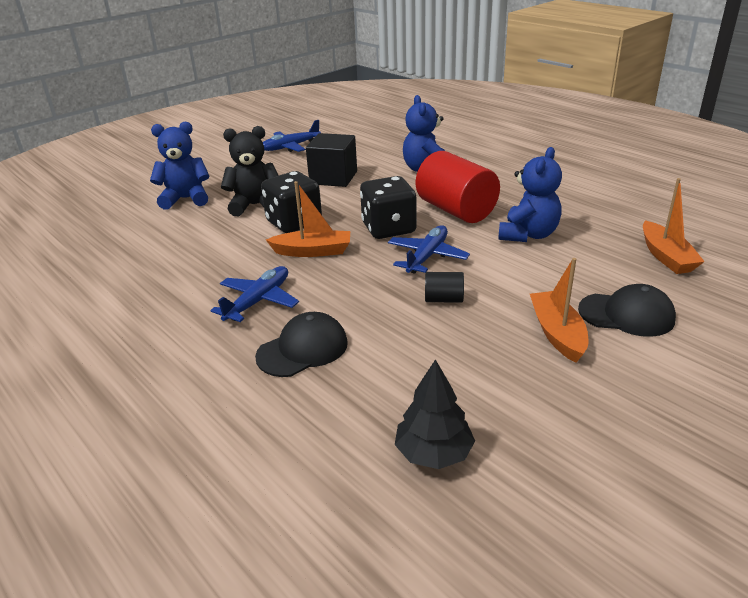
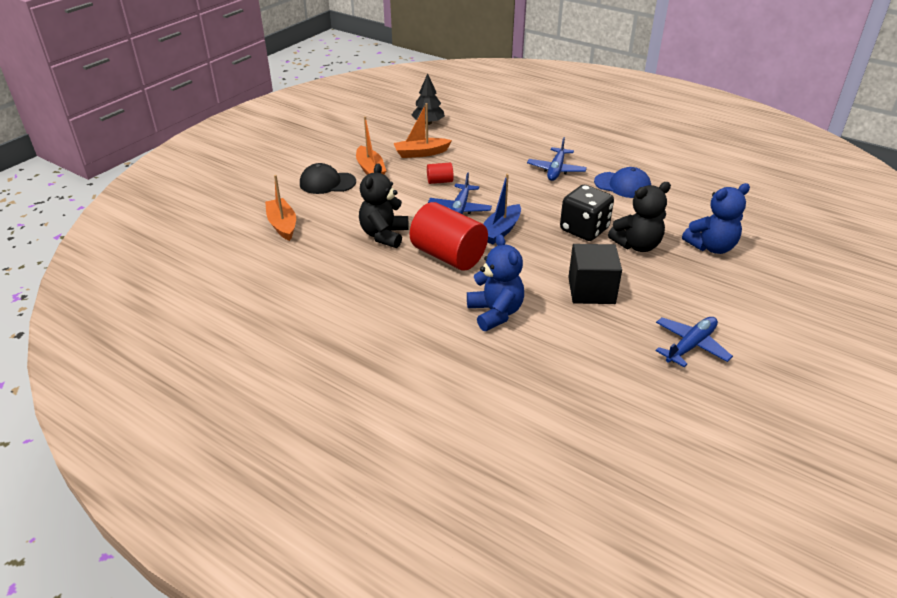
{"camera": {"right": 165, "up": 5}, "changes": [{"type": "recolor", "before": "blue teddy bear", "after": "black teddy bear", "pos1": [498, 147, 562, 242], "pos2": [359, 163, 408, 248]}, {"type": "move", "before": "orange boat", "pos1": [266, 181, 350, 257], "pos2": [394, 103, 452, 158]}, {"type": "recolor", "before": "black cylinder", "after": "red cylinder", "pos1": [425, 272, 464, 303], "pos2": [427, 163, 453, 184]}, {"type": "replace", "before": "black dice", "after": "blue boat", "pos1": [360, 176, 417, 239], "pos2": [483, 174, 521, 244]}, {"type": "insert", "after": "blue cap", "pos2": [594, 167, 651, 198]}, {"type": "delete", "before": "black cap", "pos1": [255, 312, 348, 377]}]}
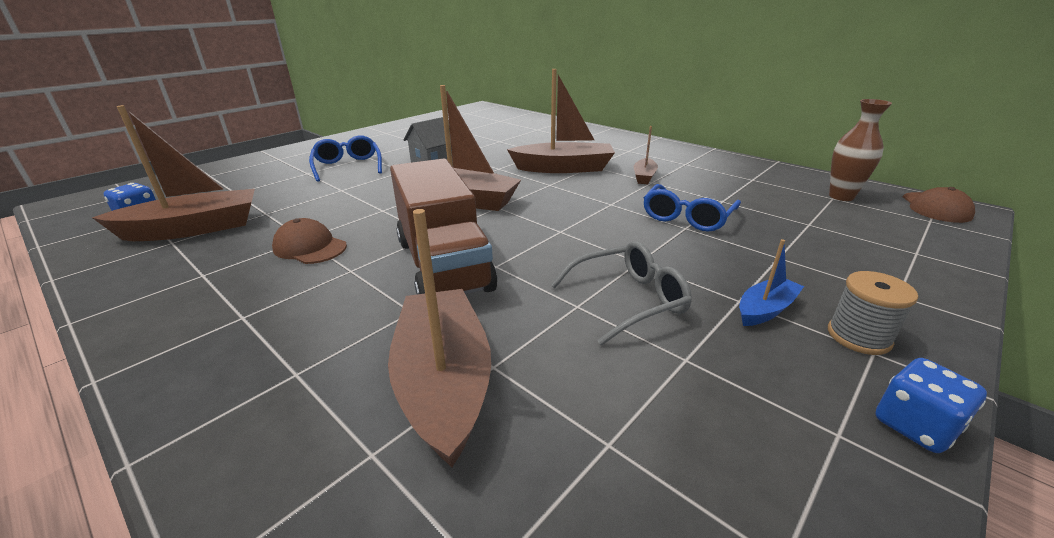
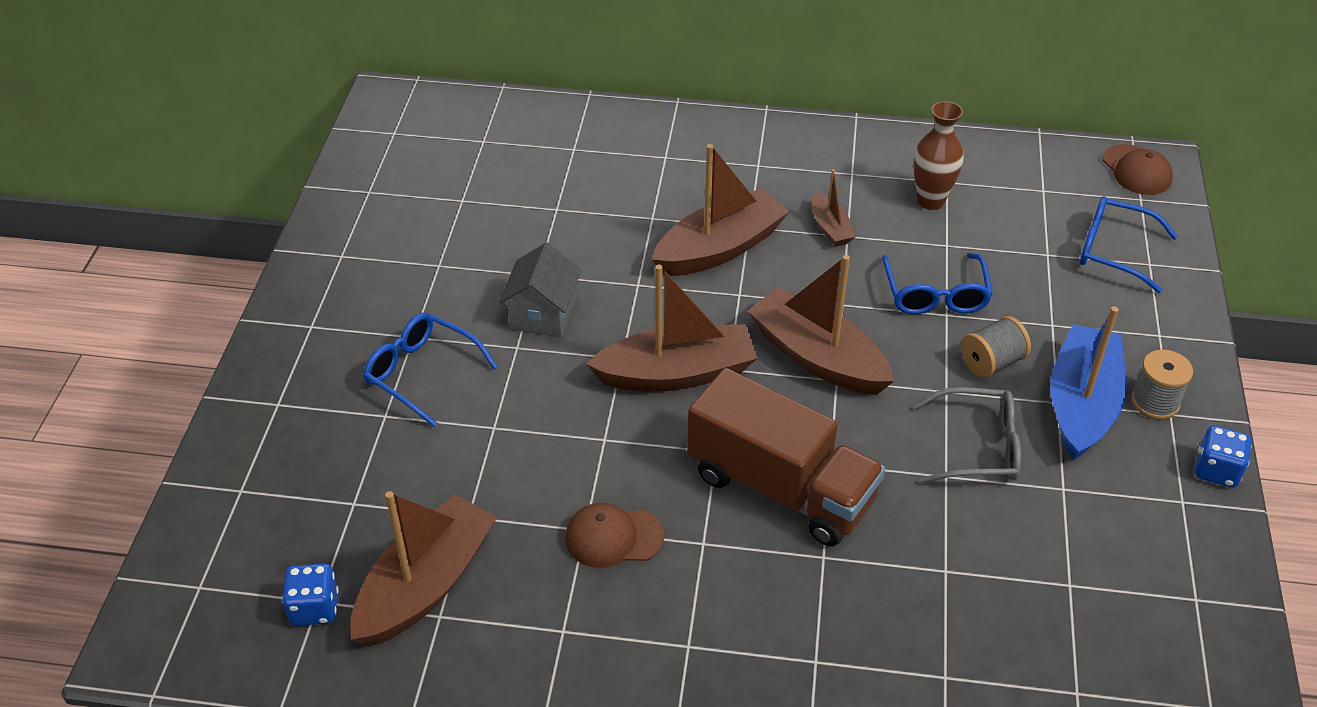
{"camera": {"right": -35, "up": 15}, "changes": [{"type": "move", "before": "brown boat", "pos1": [388, 209, 491, 467], "pos2": [748, 255, 894, 395]}, {"type": "rotate", "before": "grey glasses", "pos1": [550, 241, 692, 346], "pos2": [913, 387, 1021, 484], "turn": 60}, {"type": "move", "before": "brown vase", "pos1": [829, 99, 892, 201], "pos2": [914, 101, 964, 210]}, {"type": "insert", "after": "grey spool", "pos2": [961, 316, 1031, 378]}, {"type": "resize", "before": "blue boat", "pos1": [739, 239, 804, 326], "pos2": [1051, 306, 1127, 461], "scale": 1.99}, {"type": "insert", "after": "blue glasses", "pos2": [1080, 196, 1178, 293]}]}
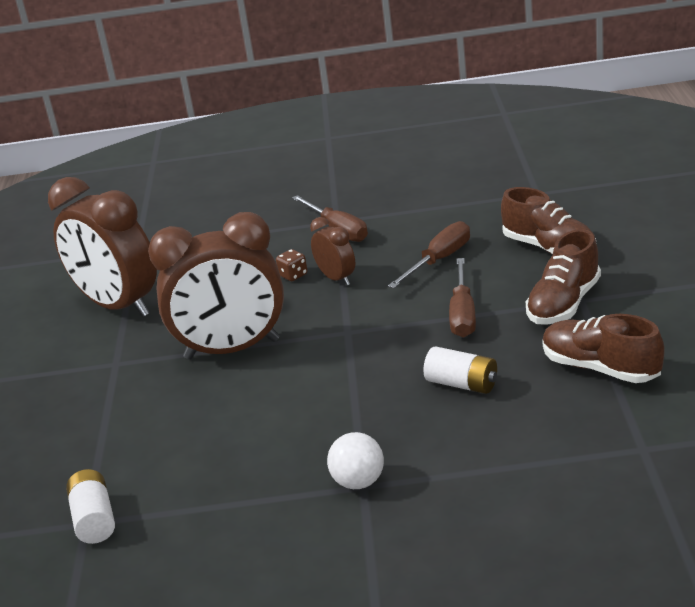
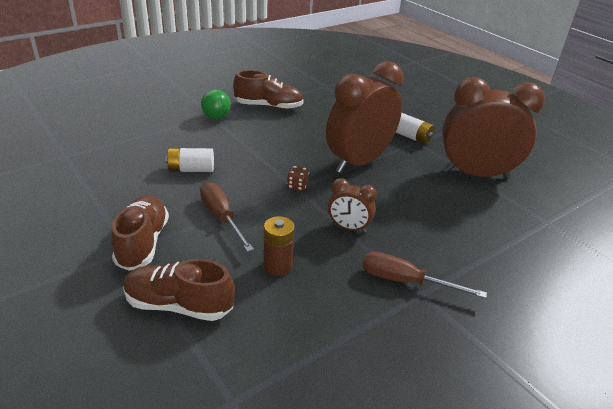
{"camera": {"right": 140, "up": 5}, "changes": [{"type": "recolor", "before": "white ball", "after": "green ball", "pos1": [327, 432, 384, 489], "pos2": [201, 90, 231, 119]}, {"type": "move", "before": "brown shoe", "pos1": [542, 314, 665, 383], "pos2": [233, 70, 303, 110]}, {"type": "replace", "before": "brown screwdriver", "after": "brown battery", "pos1": [388, 221, 470, 288], "pos2": [263, 216, 295, 276]}, {"type": "move", "before": "brown dice", "pos1": [276, 249, 308, 281], "pos2": [287, 166, 309, 191]}, {"type": "move", "before": "white battery", "pos1": [66, 469, 115, 544], "pos2": [396, 113, 435, 145]}]}
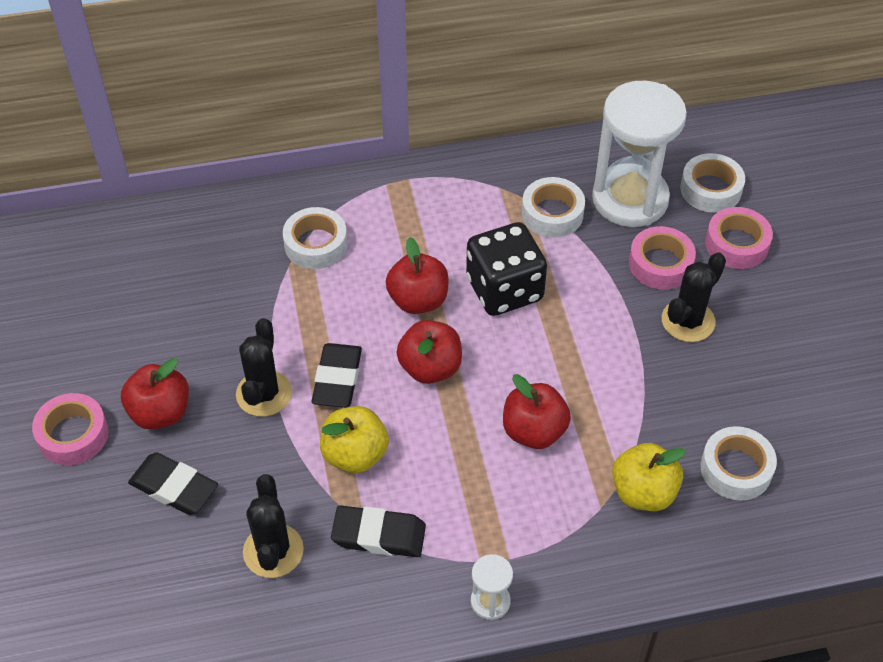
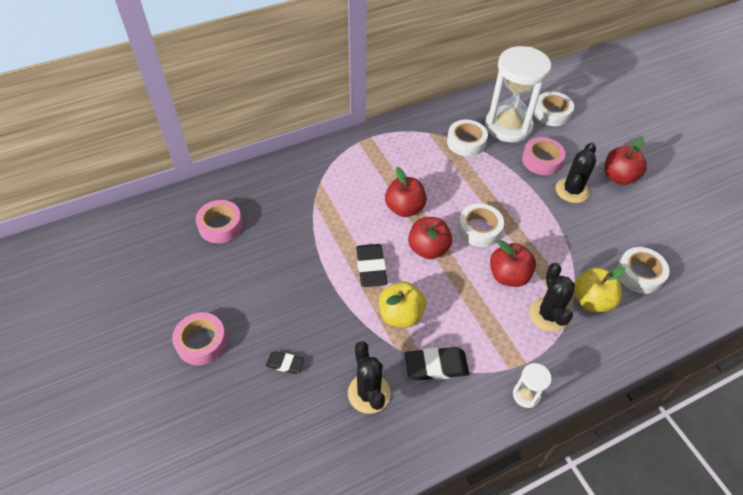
{"camera": {"right": -15, "up": 0}, "changes": [{"type": "move", "before": "pink tape", "pos1": [705, 207, 773, 269], "pos2": [196, 200, 243, 243]}, {"type": "resize", "before": "black eraser", "pos1": [128, 452, 218, 515], "pos2": [266, 351, 304, 374], "scale": 0.58}, {"type": "move", "before": "white tape", "pos1": [283, 207, 347, 269], "pos2": [458, 203, 504, 247]}, {"type": "move", "before": "black cactus", "pos1": [236, 318, 292, 417], "pos2": [529, 263, 575, 332]}, {"type": "move", "before": "red apple", "pos1": [121, 358, 189, 430], "pos2": [604, 138, 647, 185]}, {"type": "delete", "before": "black dice", "pos1": [466, 222, 547, 316]}]}
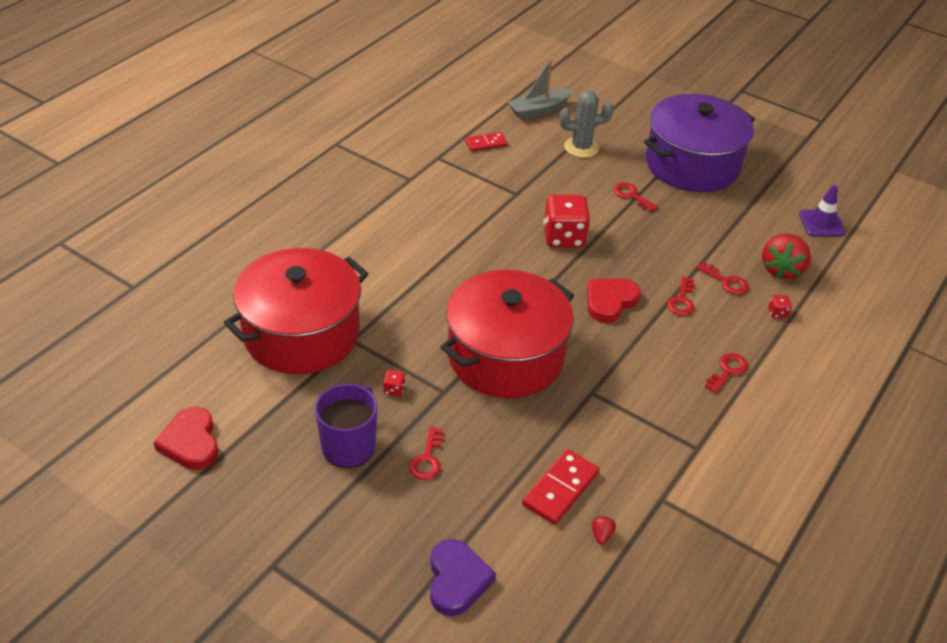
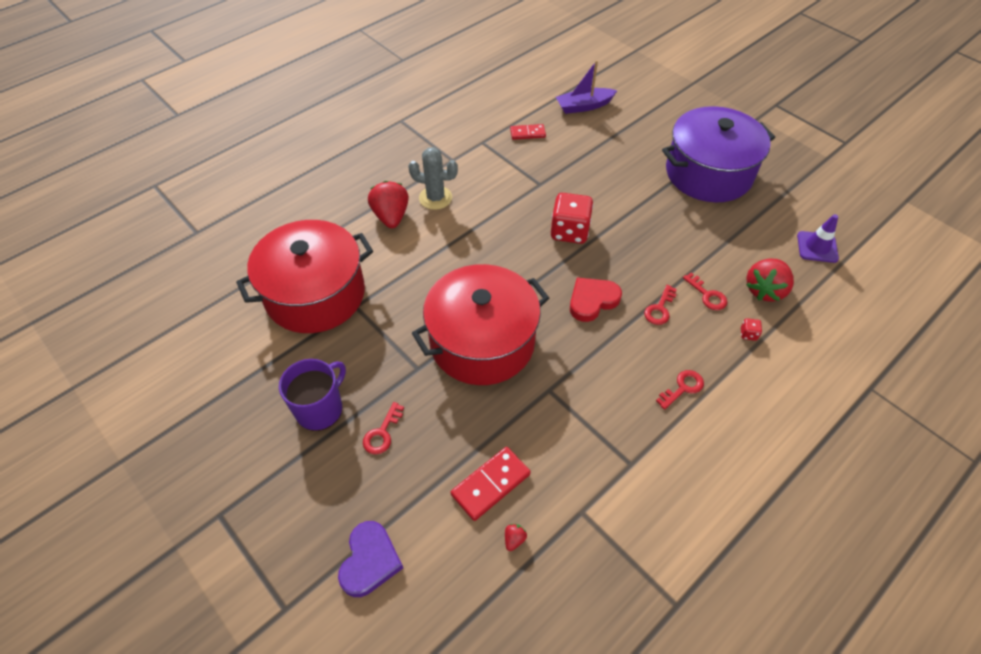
{"camera": {"right": 15, "up": 10}, "changes": [{"type": "insert", "after": "red strawberry", "pos2": [368, 181, 409, 228]}, {"type": "move", "before": "grey cactus", "pos1": [560, 90, 614, 158], "pos2": [408, 147, 458, 210]}, {"type": "recolor", "before": "grey boat", "after": "purple boat", "pos1": [508, 58, 573, 120], "pos2": [556, 60, 617, 114]}, {"type": "delete", "before": "red heart", "pos1": [154, 407, 218, 470]}, {"type": "delete", "before": "red dice", "pos1": [383, 370, 406, 396]}, {"type": "delete", "before": "red key", "pos1": [613, 183, 658, 212]}]}
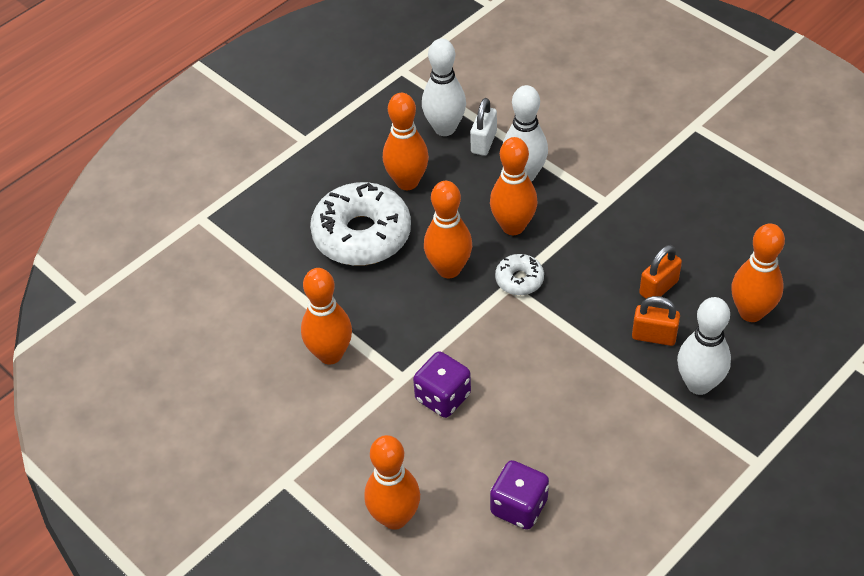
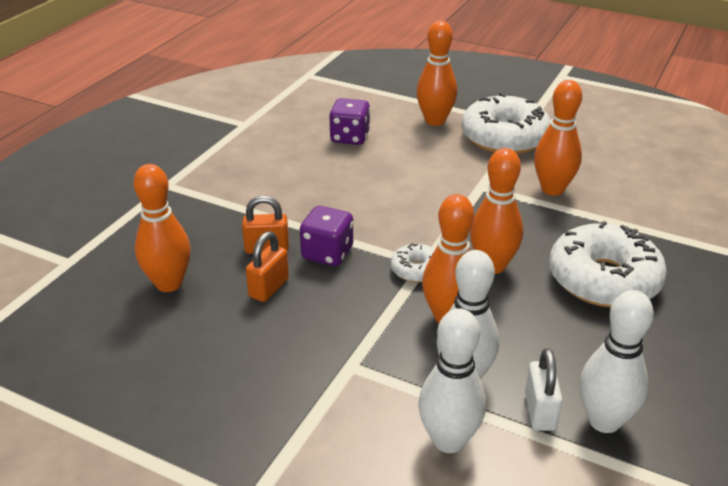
{"camera": {"right": 160, "up": -15}, "changes": [{"type": "move", "before": "purple dice", "pos1": [413, 351, 471, 418], "pos2": [300, 206, 353, 266]}, {"type": "move", "before": "white bowling pin", "pos1": [677, 297, 731, 395], "pos2": [418, 308, 486, 453]}, {"type": "insert", "after": "white donut", "pos2": [461, 93, 551, 154]}, {"type": "delete", "before": "orange bowling pin", "pos1": [383, 93, 429, 190]}]}
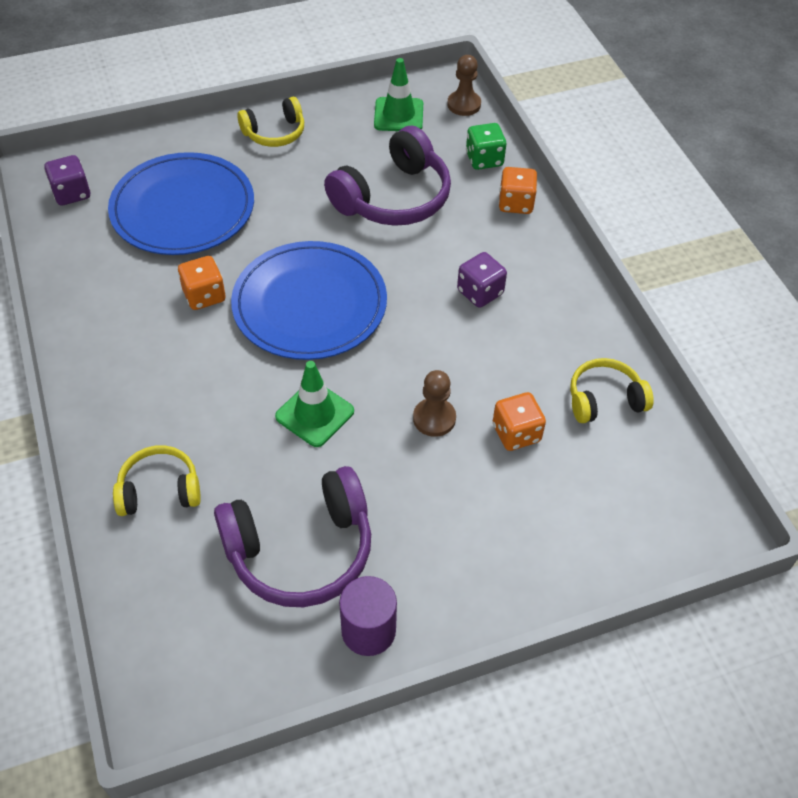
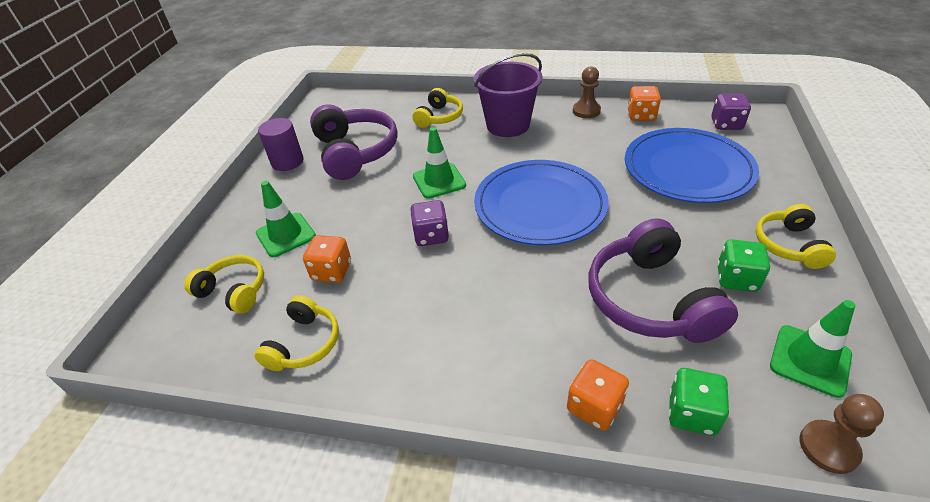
{"camera": {"right": 125, "up": -10}, "changes": [{"type": "insert", "after": "yellow headphones", "pos2": [184, 255, 264, 314]}, {"type": "insert", "after": "green traffic cone", "pos2": [256, 181, 316, 257]}, {"type": "rotate", "before": "purple headphones", "pos1": [214, 466, 371, 607], "pos2": [310, 104, 398, 180], "turn": 150}, {"type": "move", "before": "purple dice", "pos1": [457, 252, 507, 308], "pos2": [410, 200, 449, 246]}, {"type": "insert", "after": "purple bucket", "pos2": [474, 53, 542, 137]}, {"type": "move", "before": "brown pawn", "pos1": [413, 370, 456, 437], "pos2": [573, 66, 601, 118]}, {"type": "move", "before": "orange dice", "pos1": [178, 256, 226, 310], "pos2": [627, 86, 661, 121]}, {"type": "insert", "after": "green dice", "pos2": [717, 239, 770, 292]}]}
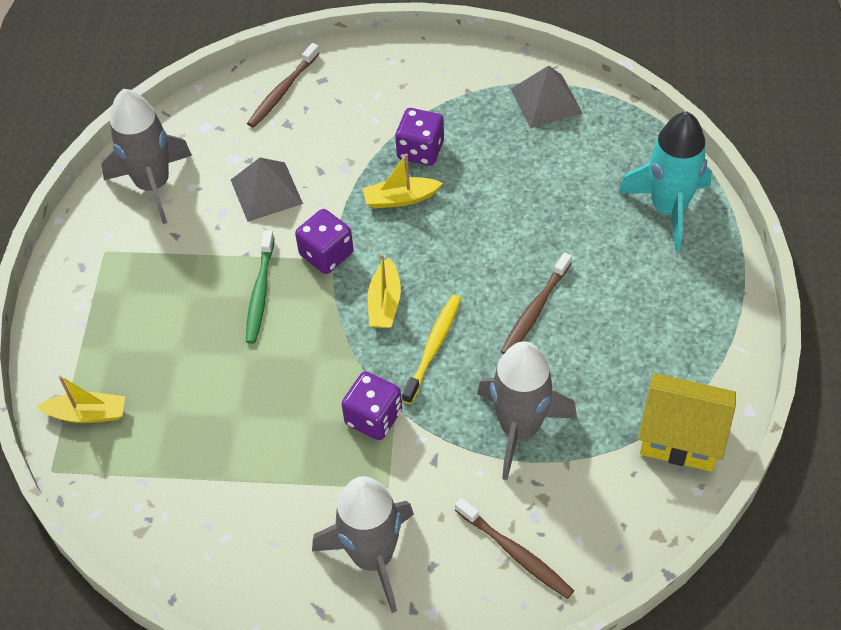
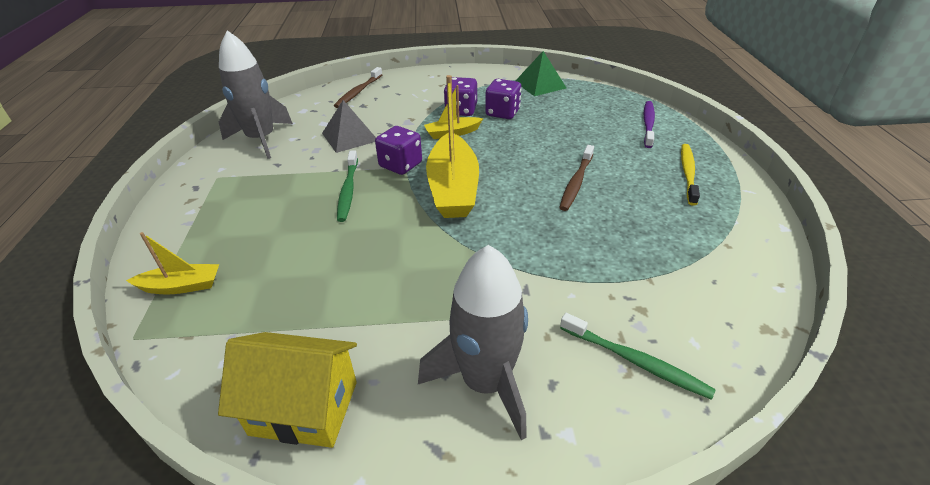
{"camera": {"right": -10, "up": -15}, "changes": [{"type": "move", "before": "yellow house", "pos1": [638, 373, 736, 472], "pos2": [218, 332, 357, 448]}, {"type": "resize", "before": "yellow boat", "pos1": [368, 254, 401, 328], "pos2": [426, 75, 479, 218], "scale": 1.92}, {"type": "move", "before": "purple dice", "pos1": [341, 371, 402, 440], "pos2": [485, 79, 521, 119]}, {"type": "recolor", "before": "grey pyramid", "after": "green pyramid", "pos1": [511, 65, 583, 128], "pos2": [515, 51, 566, 96]}, {"type": "recolor", "before": "brown toothbrush", "after": "green toothbrush", "pos1": [455, 498, 574, 599], "pos2": [560, 313, 716, 400]}, {"type": "replace", "before": "turquoise rocket", "after": "purple toothbrush", "pos1": [618, 112, 712, 252], "pos2": [644, 101, 655, 148]}, {"type": "move", "before": "yellow toothbrush", "pos1": [402, 295, 461, 404], "pos2": [681, 144, 700, 206]}, {"type": "delete", "before": "grey rocket", "pos1": [477, 341, 577, 480]}]}
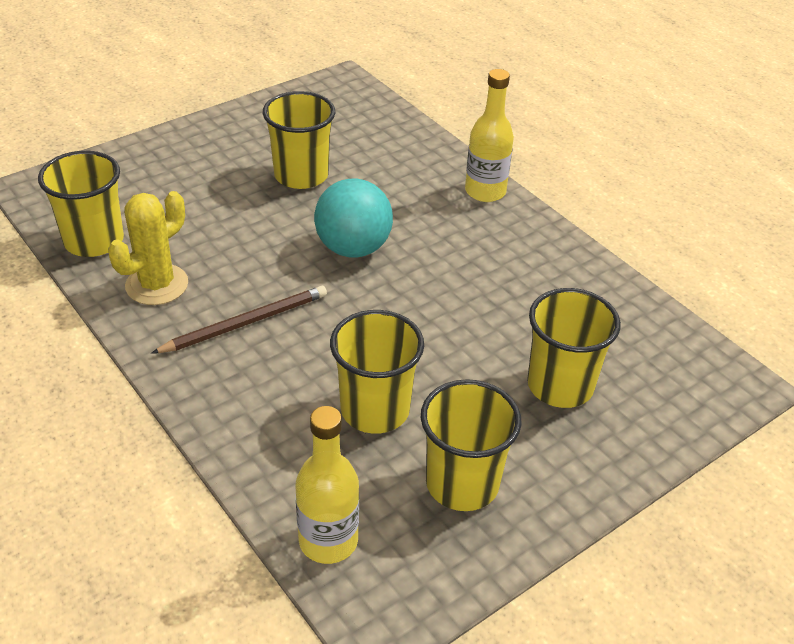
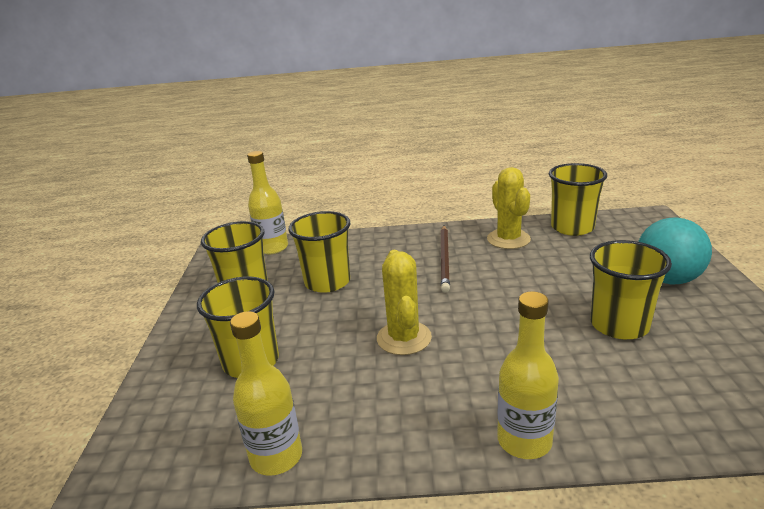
{"camera": {"right": 130, "up": -15}, "changes": [{"type": "insert", "after": "yellow bottle", "pos2": [230, 311, 302, 476]}, {"type": "insert", "after": "yellow cactus", "pos2": [377, 250, 432, 355]}, {"type": "move", "before": "turquoise ball", "pos1": [314, 179, 393, 258], "pos2": [638, 217, 712, 284]}]}
